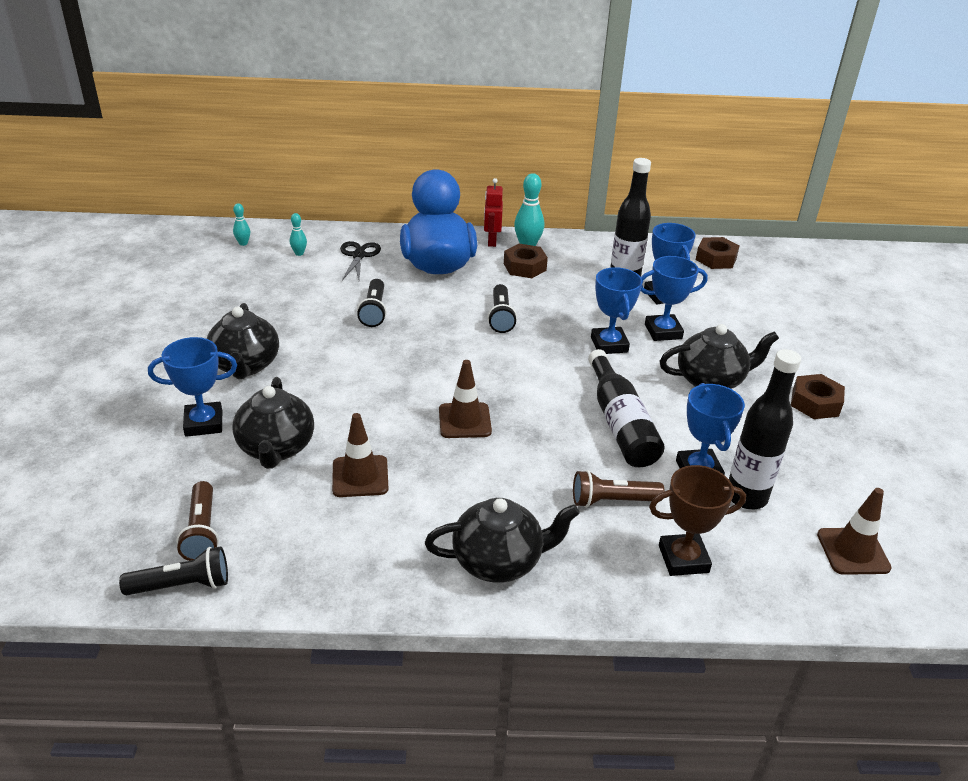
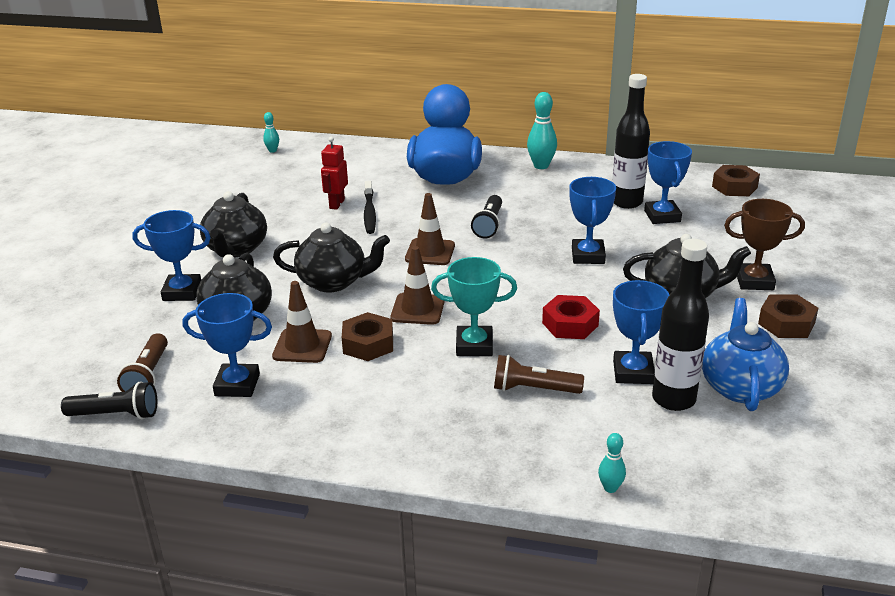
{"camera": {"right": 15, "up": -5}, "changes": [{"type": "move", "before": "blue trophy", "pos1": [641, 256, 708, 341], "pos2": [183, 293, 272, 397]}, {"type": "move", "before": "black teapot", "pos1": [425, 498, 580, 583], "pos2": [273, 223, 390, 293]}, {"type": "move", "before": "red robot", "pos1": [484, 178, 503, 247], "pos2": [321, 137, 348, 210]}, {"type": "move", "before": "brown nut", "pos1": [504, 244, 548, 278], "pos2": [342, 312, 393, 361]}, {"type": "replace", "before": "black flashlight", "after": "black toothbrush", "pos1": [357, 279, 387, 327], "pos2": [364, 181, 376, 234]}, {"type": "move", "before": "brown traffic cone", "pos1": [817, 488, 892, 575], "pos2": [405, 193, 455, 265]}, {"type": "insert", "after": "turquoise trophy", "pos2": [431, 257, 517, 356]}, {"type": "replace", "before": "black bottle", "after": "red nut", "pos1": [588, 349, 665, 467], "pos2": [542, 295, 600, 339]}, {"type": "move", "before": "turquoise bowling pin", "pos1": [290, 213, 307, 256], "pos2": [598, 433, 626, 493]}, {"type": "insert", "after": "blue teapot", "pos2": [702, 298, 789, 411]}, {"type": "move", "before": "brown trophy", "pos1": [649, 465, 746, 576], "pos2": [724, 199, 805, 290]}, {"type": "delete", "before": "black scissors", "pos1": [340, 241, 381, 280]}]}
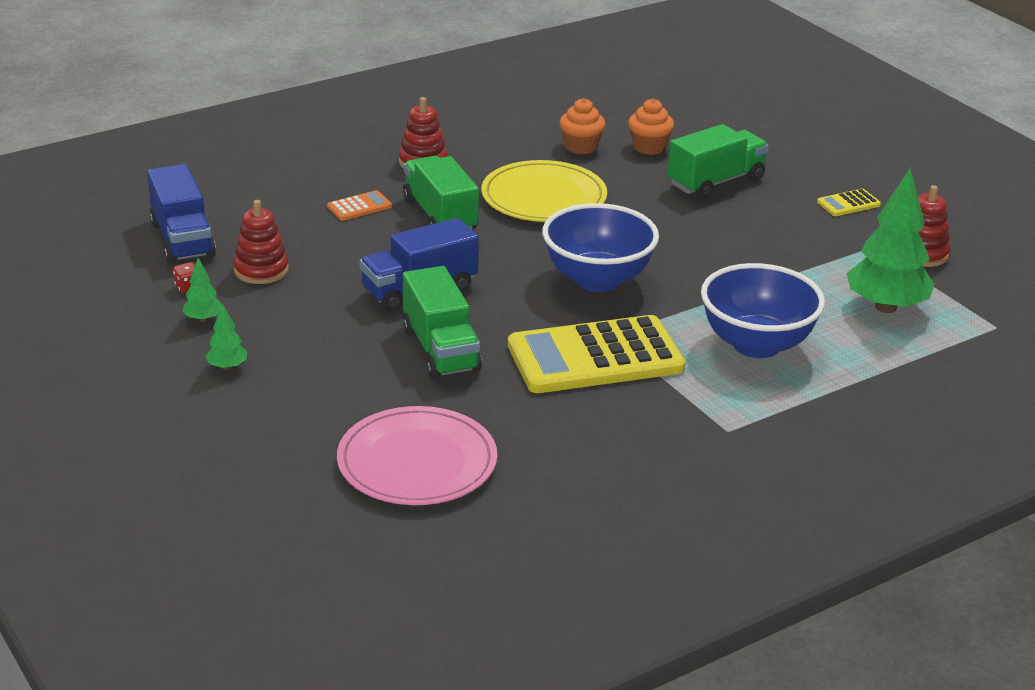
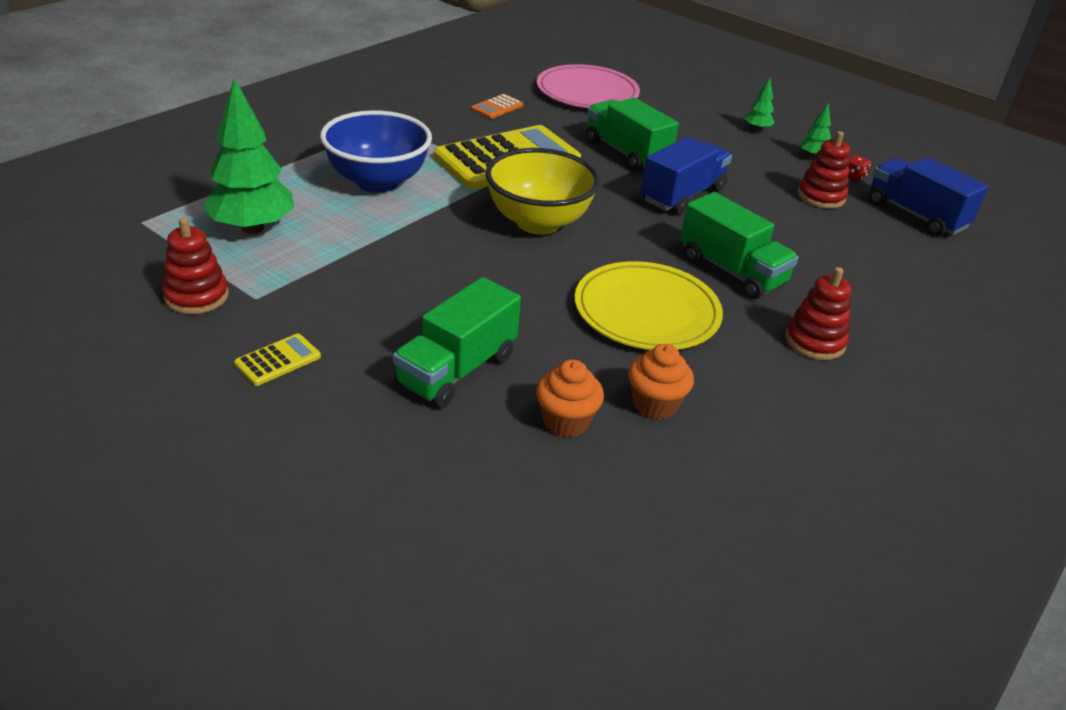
{"camera": {"right": 160, "up": 5}, "changes": [{"type": "move", "before": "orange calculator", "pos1": [327, 190, 392, 221], "pos2": [471, 94, 523, 119]}, {"type": "recolor", "before": "blue bowl", "after": "yellow bowl", "pos1": [542, 203, 659, 292], "pos2": [485, 148, 600, 234]}]}
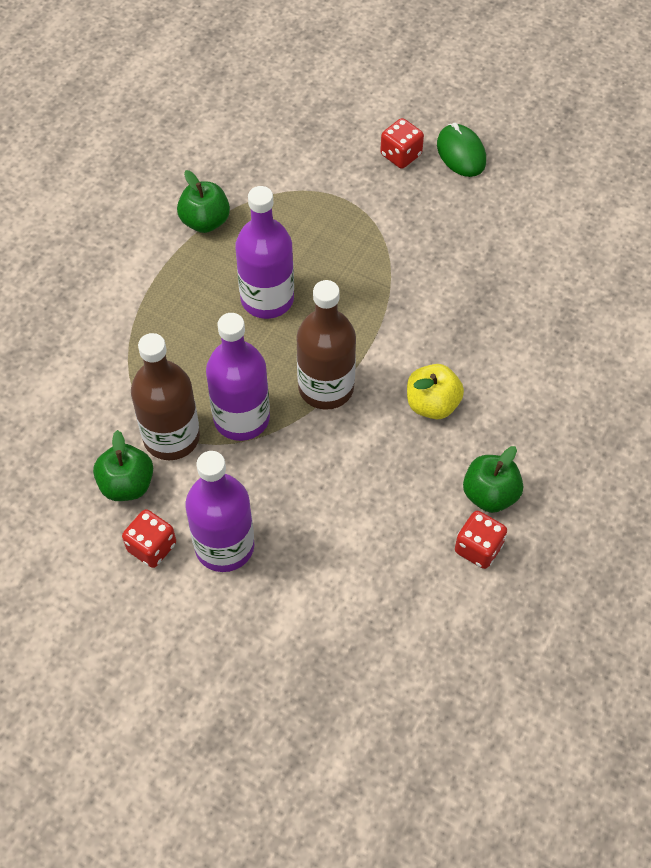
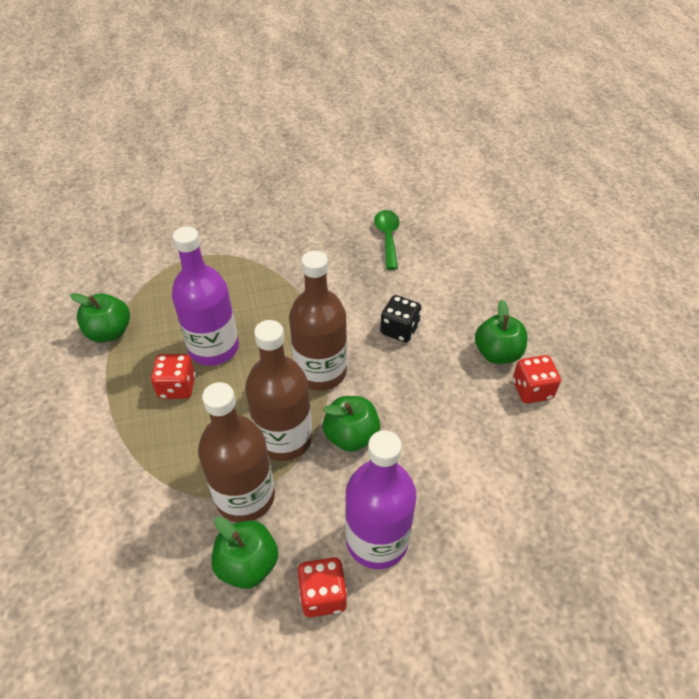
{"camera": {"right": -45, "up": -10}, "changes": [{"type": "move", "before": "red dice", "pos1": [380, 118, 424, 169], "pos2": [151, 354, 196, 399]}, {"type": "recolor", "before": "purple bottle", "after": "brown bottle", "pos1": [206, 313, 270, 441], "pos2": [245, 320, 312, 461]}, {"type": "insert", "after": "green apple", "pos2": [323, 396, 380, 452]}, {"type": "insert", "after": "green spoon", "pos2": [374, 210, 399, 270]}, {"type": "replace", "before": "yellow apple", "after": "black dice", "pos1": [407, 364, 464, 419], "pos2": [380, 295, 421, 342]}, {"type": "delete", "before": "green mouse", "pos1": [437, 123, 486, 177]}]}
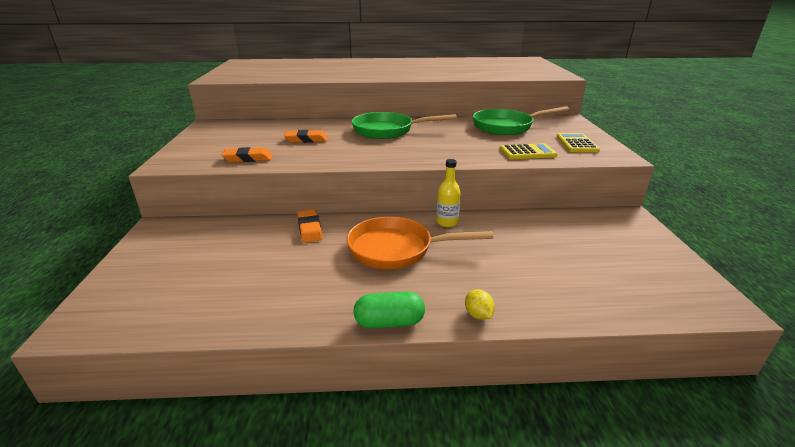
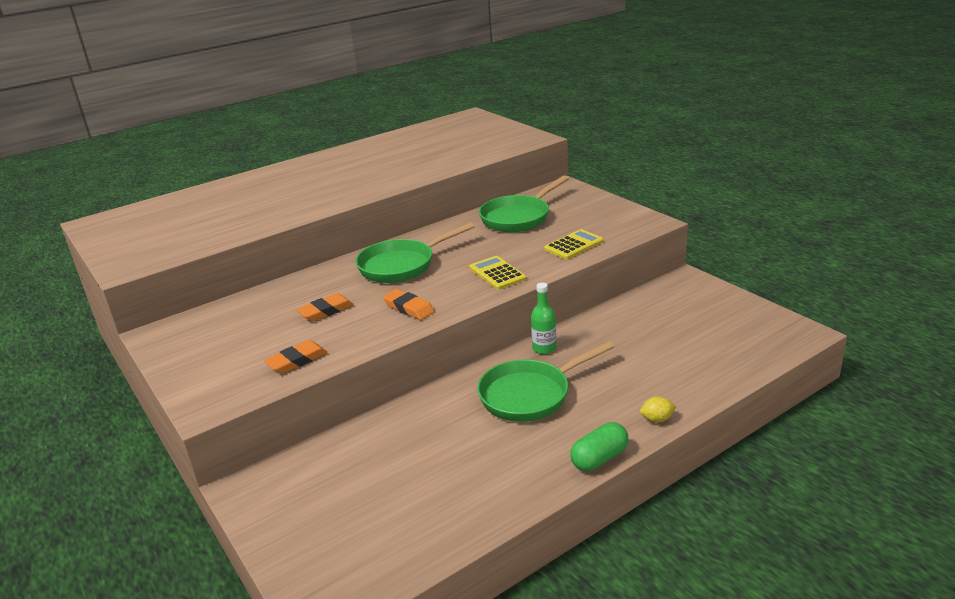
{"camera": {"right": -30, "up": 0}, "changes": [{"type": "move", "before": "orange eraser", "pos1": [297, 209, 323, 243], "pos2": [383, 289, 435, 320]}, {"type": "move", "before": "yellow calculator", "pos1": [557, 133, 600, 153], "pos2": [470, 256, 526, 290]}, {"type": "recolor", "before": "orange pan", "after": "green pan", "pos1": [347, 217, 493, 269], "pos2": [477, 341, 614, 422]}, {"type": "recolor", "before": "yellow bottle", "after": "green bottle", "pos1": [436, 159, 461, 227], "pos2": [531, 283, 556, 354]}, {"type": "rotate", "before": "yellow lemon", "pos1": [465, 289, 495, 320], "pos2": [640, 396, 676, 423], "turn": -45}]}
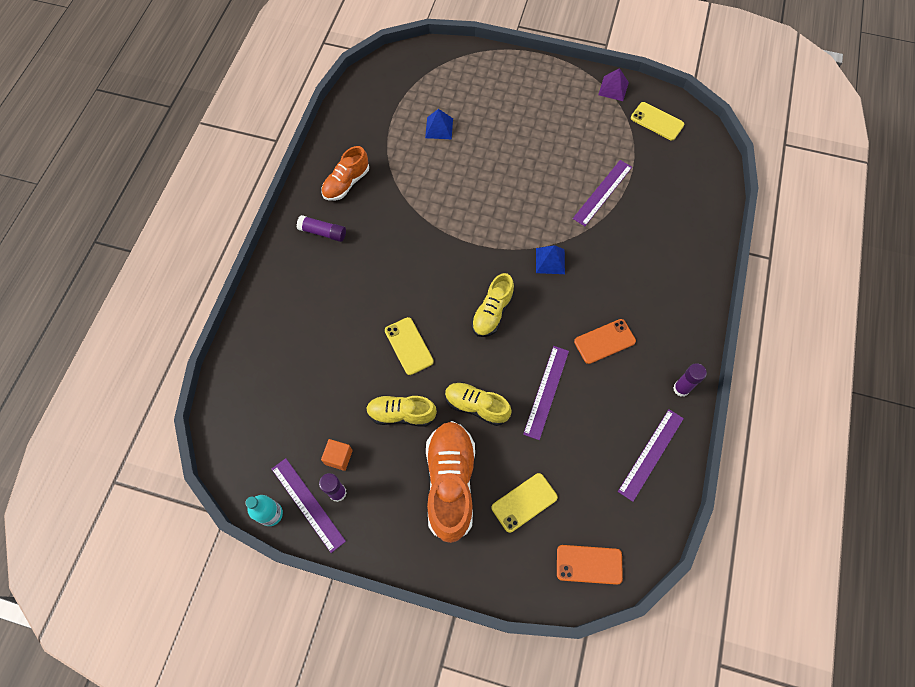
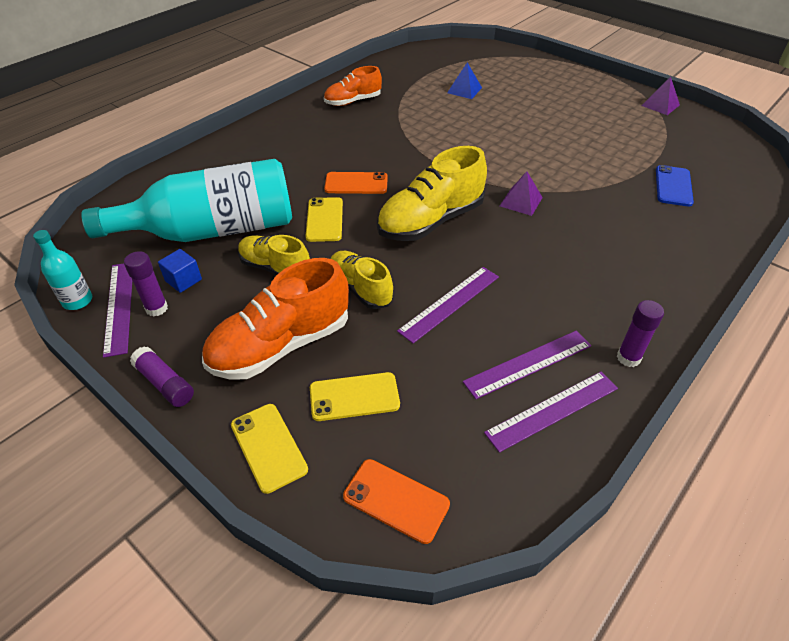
{"camera": {"right": 25, "up": -20}, "changes": [{"type": "insert", "after": "turquoise bottle", "pos2": [81, 159, 292, 242]}, {"type": "move", "before": "purple glue stick", "pos1": [297, 215, 346, 242], "pos2": [130, 346, 194, 407]}, {"type": "recolor", "before": "orange cube", "after": "blue cube", "pos1": [321, 439, 353, 471], "pos2": [158, 249, 202, 293]}, {"type": "rotate", "before": "orange shoe", "pos1": [426, 421, 475, 543], "pos2": [202, 258, 349, 380], "turn": -150}, {"type": "move", "before": "yellow phone", "pos1": [631, 102, 685, 140], "pos2": [231, 404, 308, 494]}, {"type": "move", "before": "orange phone", "pos1": [574, 319, 636, 364], "pos2": [324, 172, 388, 194]}, {"type": "resize", "before": "yellow shoe", "pos1": [472, 273, 514, 337], "pos2": [377, 146, 487, 241], "scale": 1.63}, {"type": "move", "before": "purple ruler", "pos1": [573, 160, 632, 226], "pos2": [463, 331, 591, 399]}, {"type": "recolor", "before": "blue pyramid", "after": "purple pyramid", "pos1": [536, 245, 565, 274], "pos2": [500, 171, 543, 216]}, {"type": "insert", "after": "blue phone", "pos2": [656, 165, 694, 207]}]}
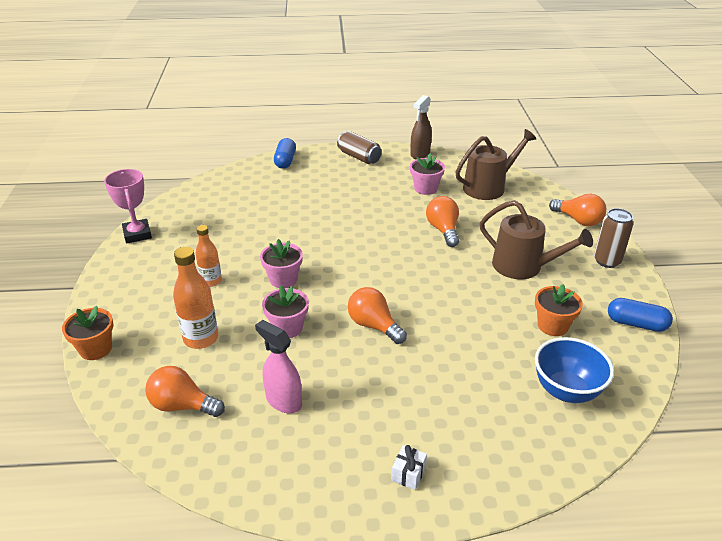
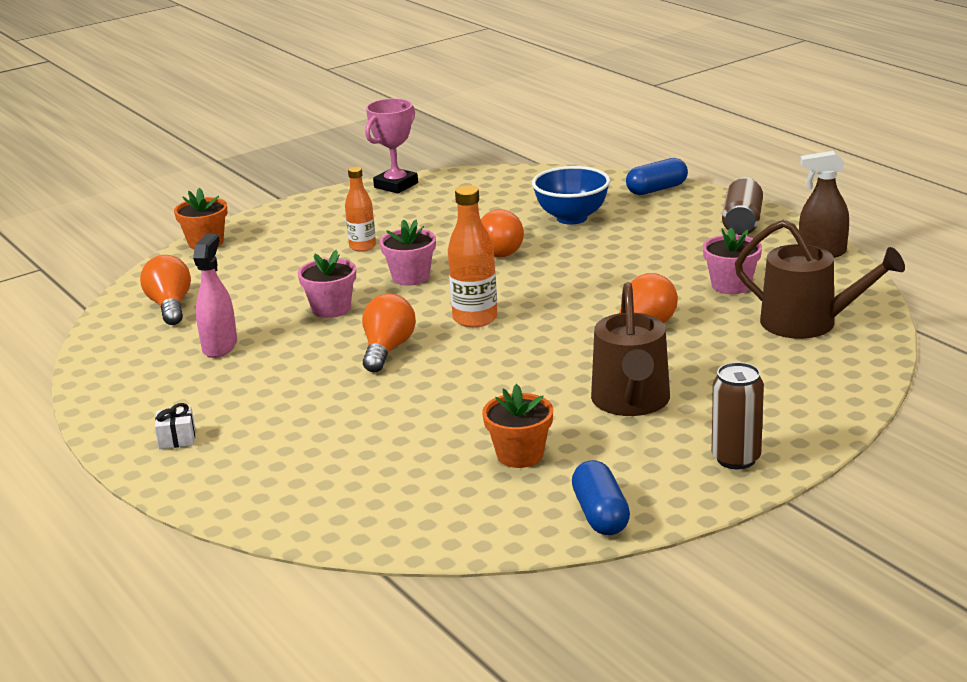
{"camera": {"right": 60, "up": -10}, "changes": [{"type": "move", "before": "orange bottle", "pos1": [173, 247, 218, 349], "pos2": [448, 185, 498, 328]}, {"type": "move", "before": "orange light bulb", "pos1": [549, 194, 606, 226], "pos2": [481, 209, 524, 257]}, {"type": "move", "before": "blue bowl", "pos1": [535, 337, 614, 403], "pos2": [532, 166, 610, 225]}]}
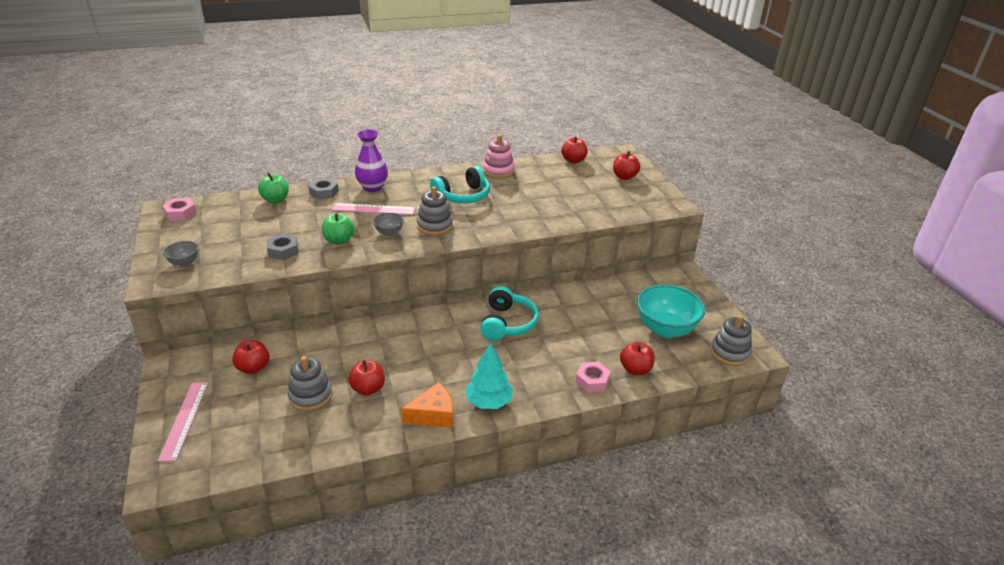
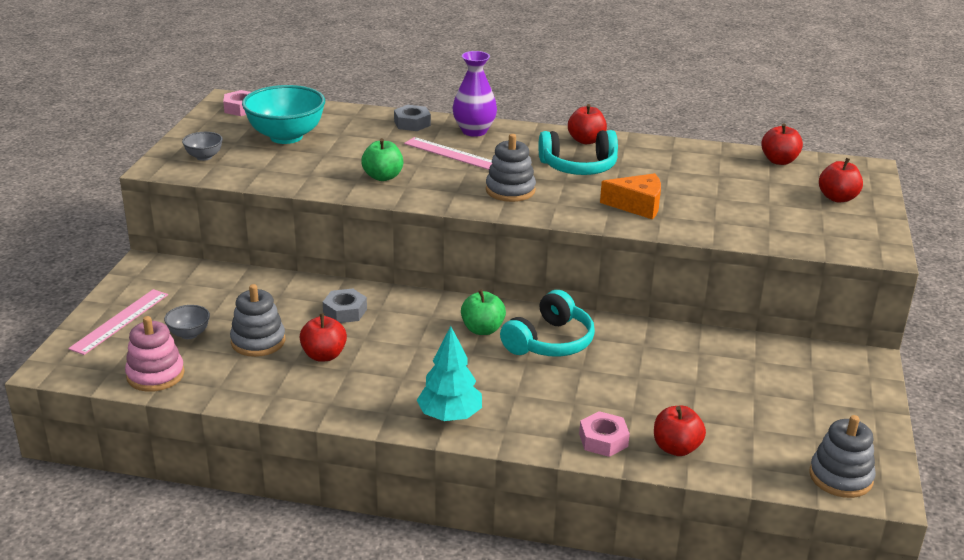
{"camera": {"right": 30, "up": -5}, "changes": [{"type": "move", "before": "pink stacking toy", "pos1": [483, 135, 515, 178], "pos2": [125, 316, 184, 392]}, {"type": "move", "before": "grey bowl", "pos1": [373, 213, 404, 236], "pos2": [164, 305, 210, 339]}, {"type": "move", "before": "turquoise bowl", "pos1": [637, 284, 705, 338], "pos2": [242, 85, 325, 144]}, {"type": "move", "before": "grey nut", "pos1": [267, 233, 298, 260], "pos2": [323, 288, 367, 323]}, {"type": "move", "before": "green apple", "pos1": [258, 173, 289, 203], "pos2": [461, 289, 506, 335]}, {"type": "move", "before": "red apple", "pos1": [232, 340, 270, 374], "pos2": [568, 104, 607, 144]}, {"type": "move", "before": "orange cheese", "pos1": [401, 382, 453, 428], "pos2": [600, 173, 661, 219]}]}
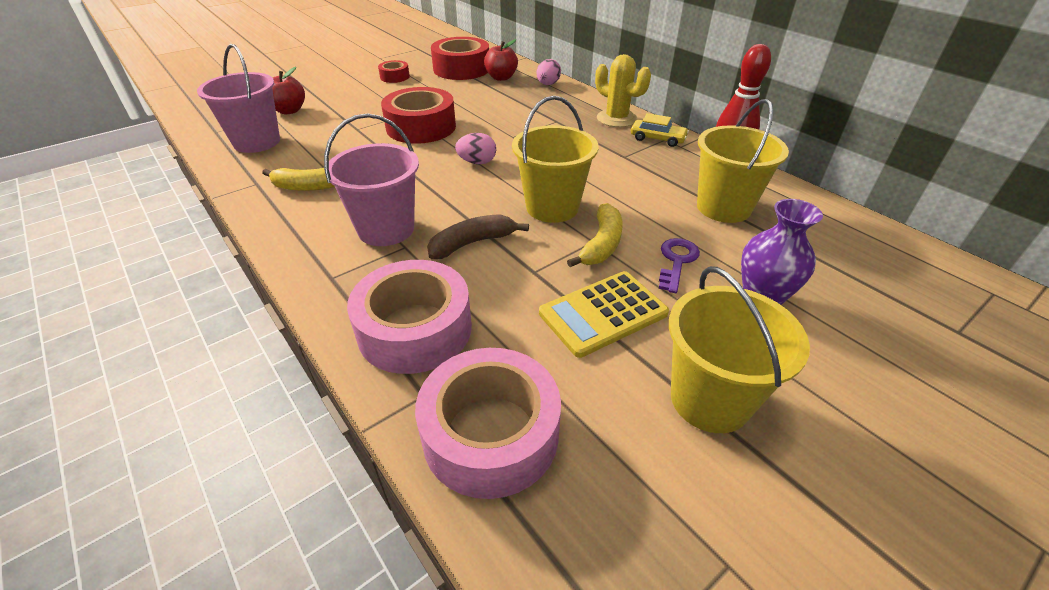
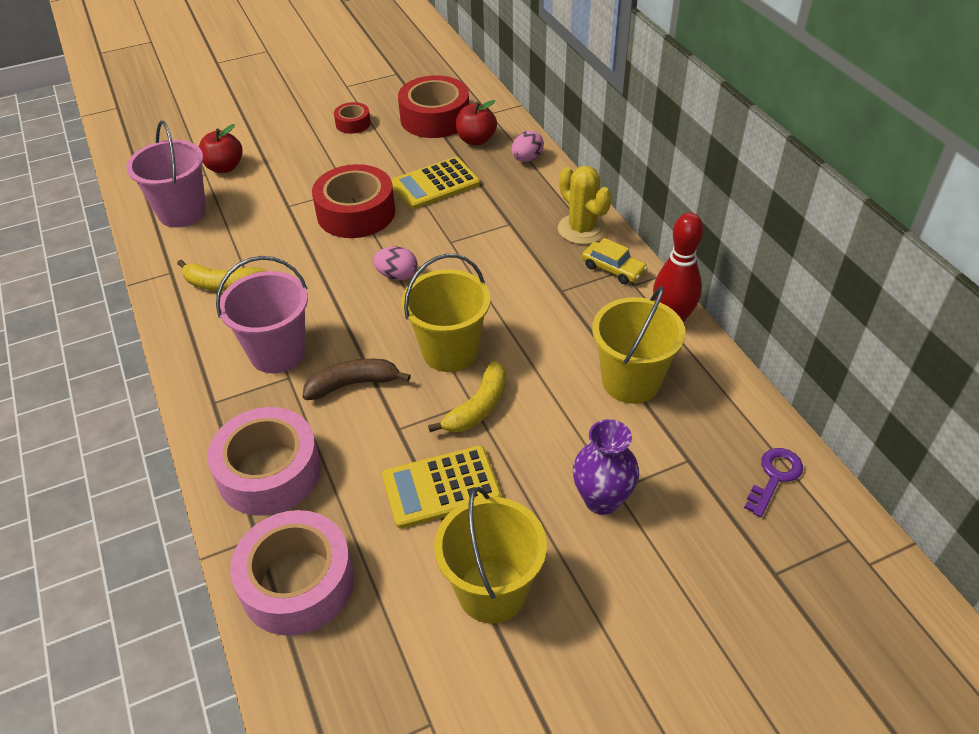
{"camera": {"right": 15, "up": 5}, "changes": [{"type": "insert", "after": "yellow calculator", "pos2": [391, 157, 480, 209]}, {"type": "move", "before": "purple key", "pos1": [659, 238, 700, 293], "pos2": [744, 448, 803, 517]}]}
